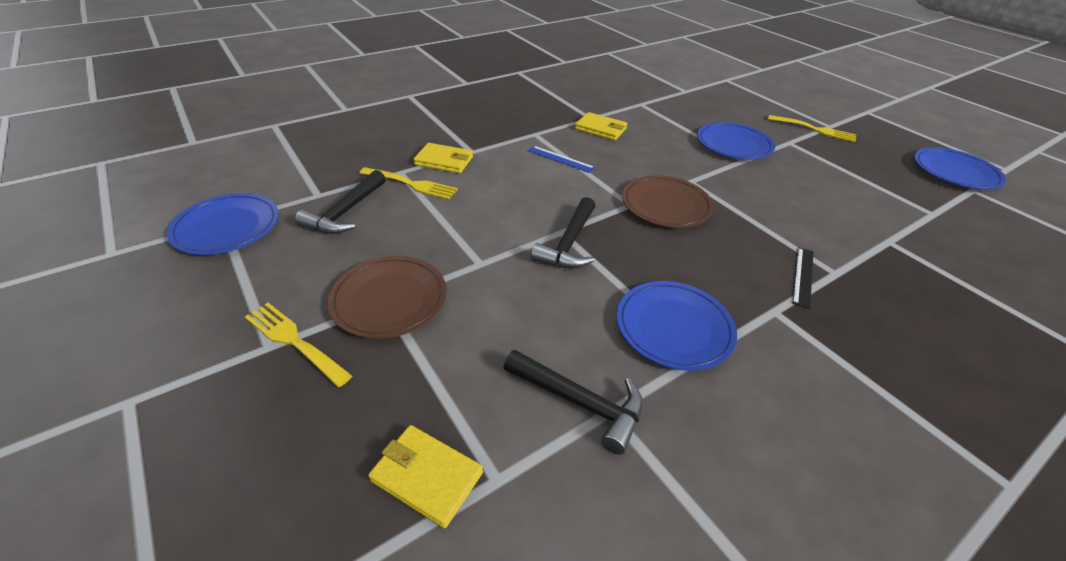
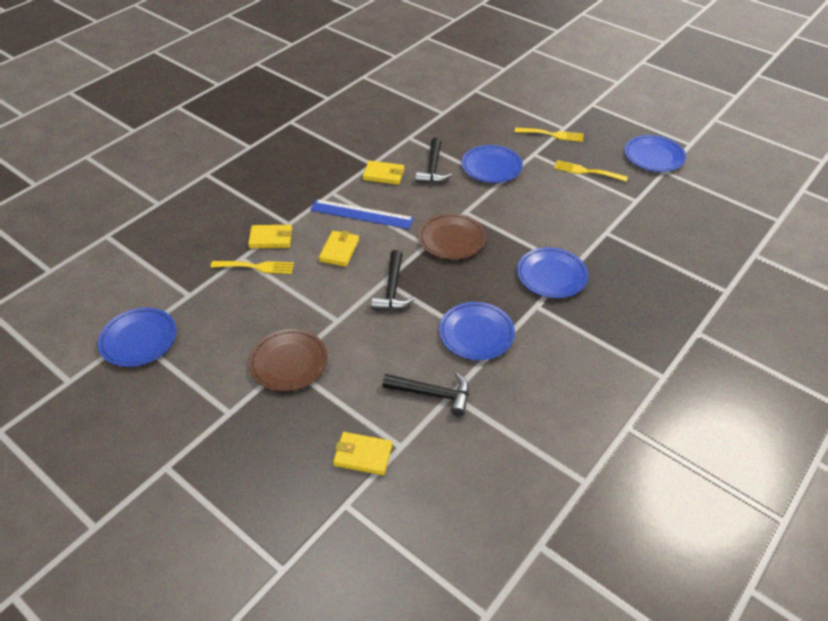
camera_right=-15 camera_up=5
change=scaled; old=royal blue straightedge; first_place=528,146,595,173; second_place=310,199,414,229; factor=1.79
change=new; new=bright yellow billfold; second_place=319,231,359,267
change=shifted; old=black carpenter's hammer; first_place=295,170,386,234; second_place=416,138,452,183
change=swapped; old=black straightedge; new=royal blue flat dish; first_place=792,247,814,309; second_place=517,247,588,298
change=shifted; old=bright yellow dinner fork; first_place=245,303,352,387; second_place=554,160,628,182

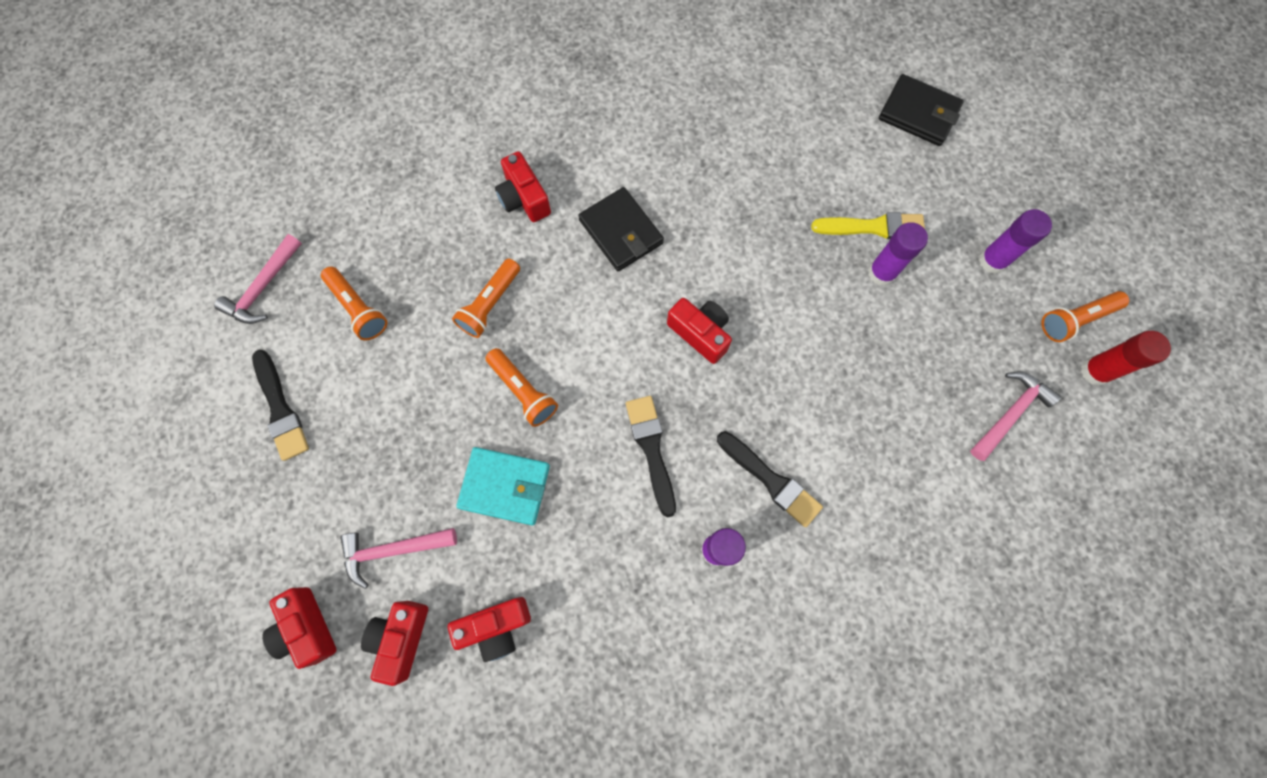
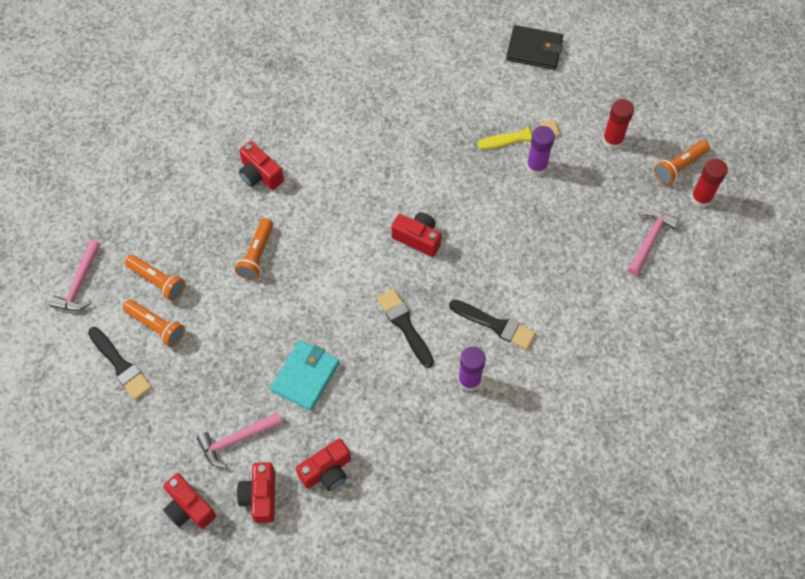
camera_right=-15 camera_up=-10
change=shifted; old=bright orange torch; first_place=485,348,558,427; second_place=123,300,185,347
change=rotated; old=turquoise billfold; first_place=456,447,550,526; second_place=270,340,340,411; degrees=-60
change=repainted; old=violet glue; new=scarlet glue; first_place=979,209,1052,274; second_place=602,99,634,149
change=gone; old=black billfold; first_place=578,187,664,271

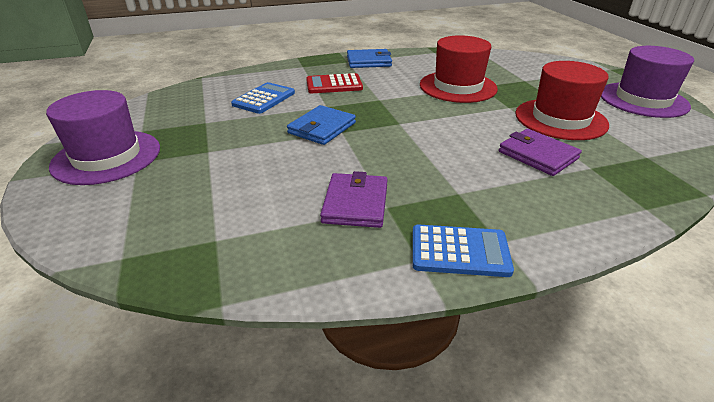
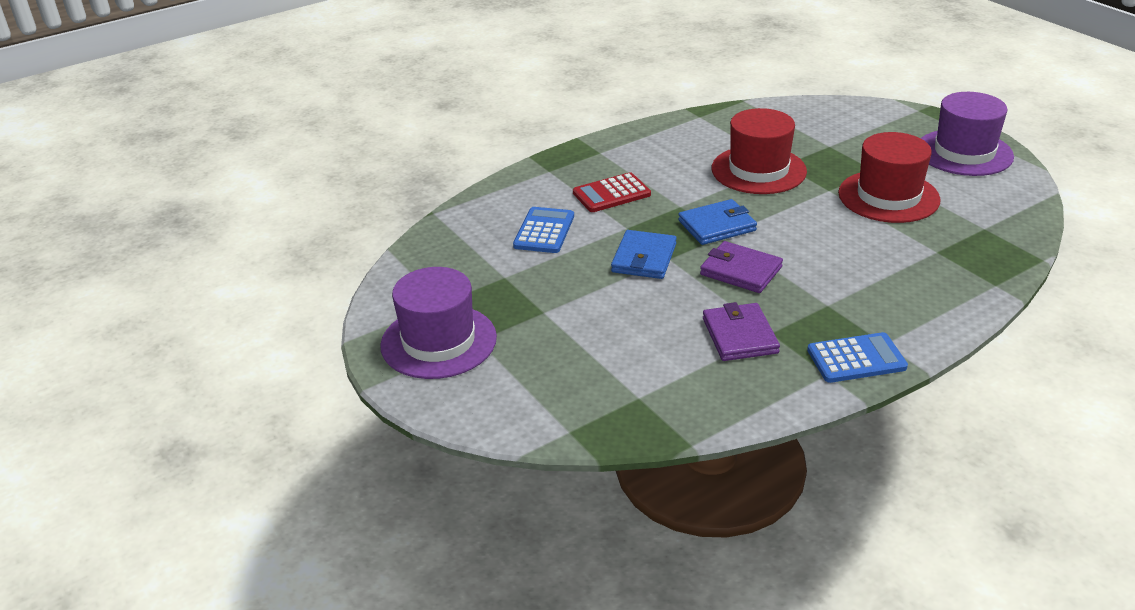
camera_right=-15 camera_up=0
change=shifted; old=royal blue billfold; first_place=347,49,392,68; second_place=678,199,757,245
change=shifted; old=violet billfold; first_place=499,129,582,176; second_place=700,241,783,293

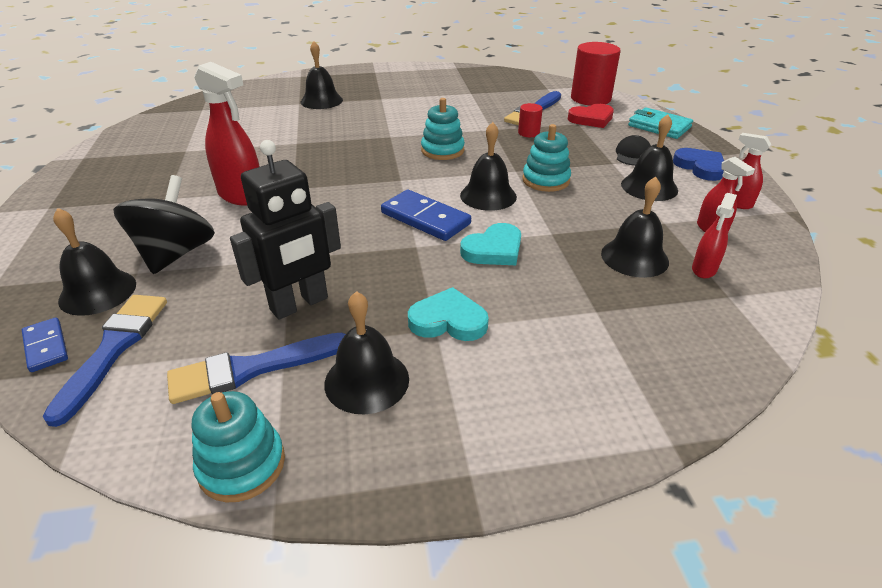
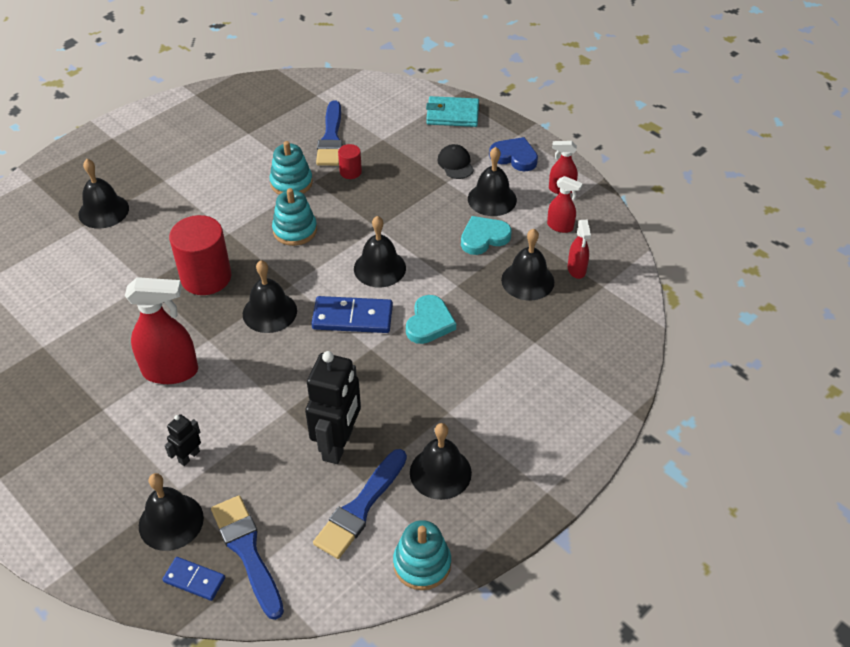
camera_right=-35 camera_up=10
change=swapped; old=black toy top; new=black robot; first_place=113,175,215,274; second_place=165,414,201,466
change=shifted; old=scarlet cylinder; first_place=571,42,620,106; second_place=169,215,231,295
change=new; new=black bell; second_place=243,260,297,333
change=shifted; old=turquoise stacking toy; first_place=522,124,571,192; second_place=270,141,313,195
change=shifted; old=turquoise heart shape; first_place=408,287,489,341; second_place=461,216,512,255
change=gone; old=scarlet heart shape; first_place=568,104,614,128

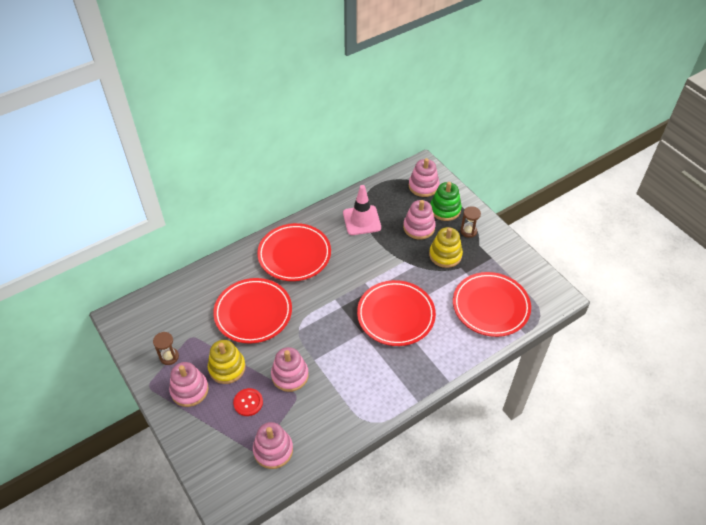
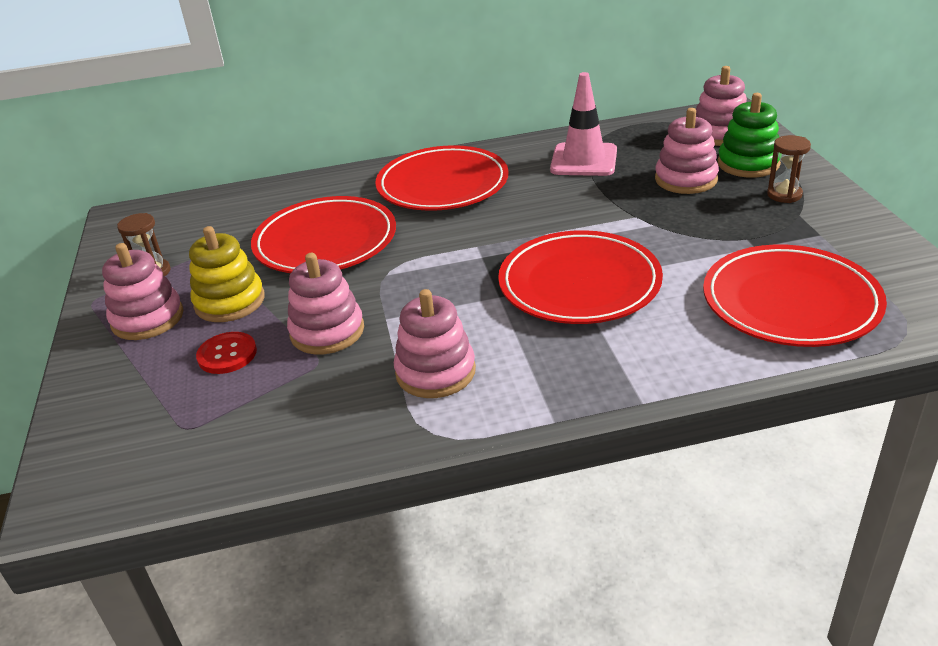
camera_right=25 camera_up=-15
change=shifted; old=rosy stacking toy; first_place=253,422,293,469; second_place=394,289,476,398
change=gone; old=bright yellow stacking toy; first_place=429,227,463,268

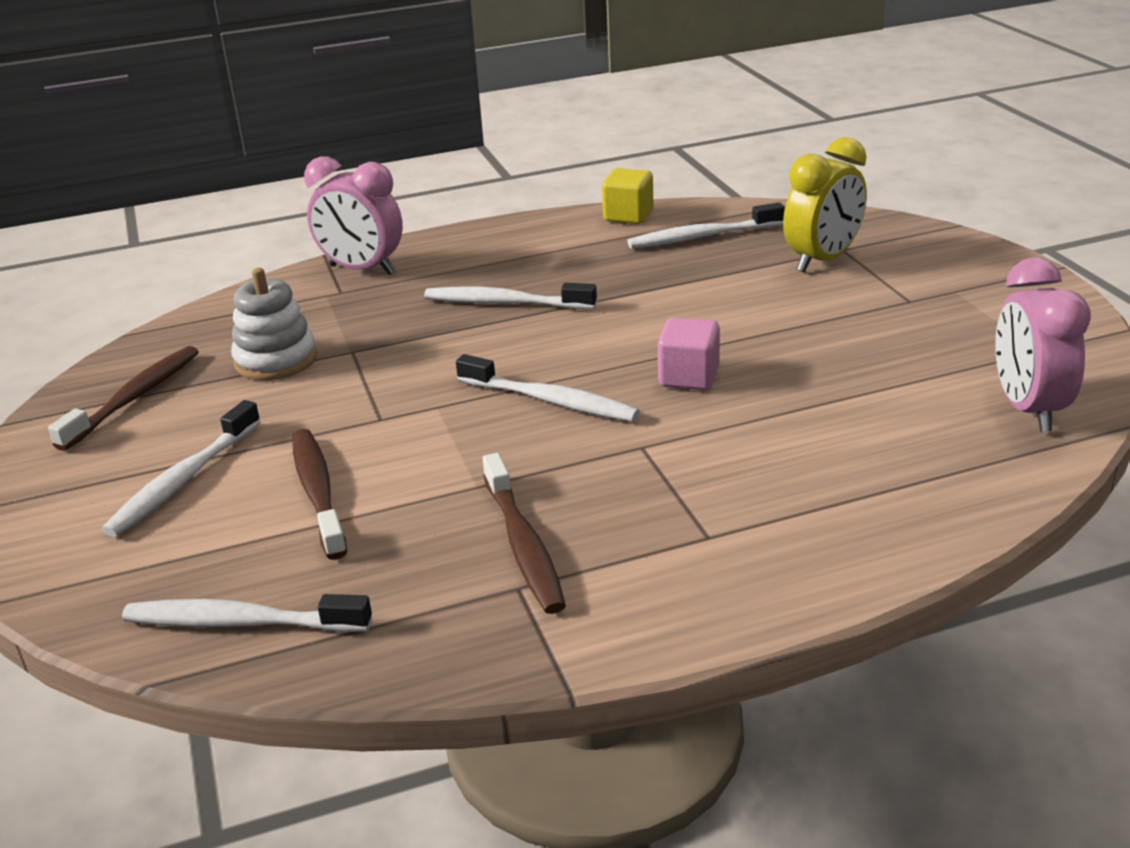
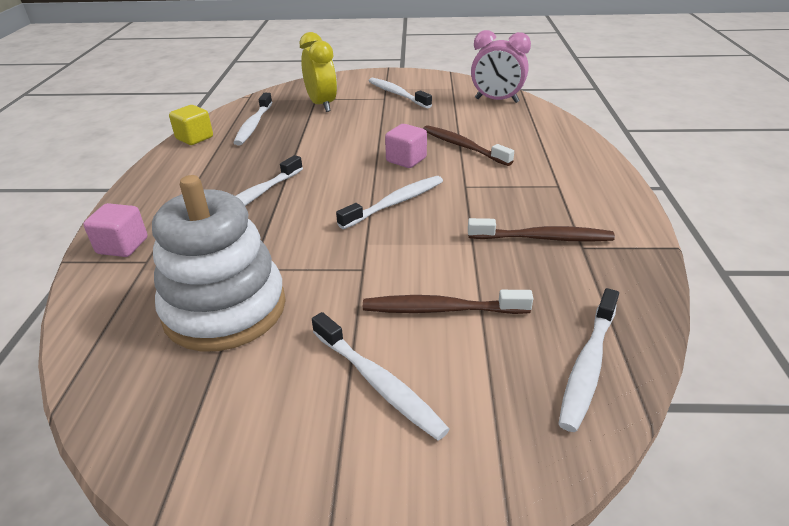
camera_right=-70 camera_up=5
change=swapped; old=rosy clock; new=rosy cube; first_place=304,156,403,275; second_place=83,203,147,257
change=scaled; old=snow-white stacking toy; first_place=231,268,317,381; second_place=152,175,286,351; factor=1.67
change=new; new=snow-white tooth brush; second_place=369,78,432,108
change=shifted; old=brown tooth brush; first_place=48,346,199,451; second_place=423,125,514,166

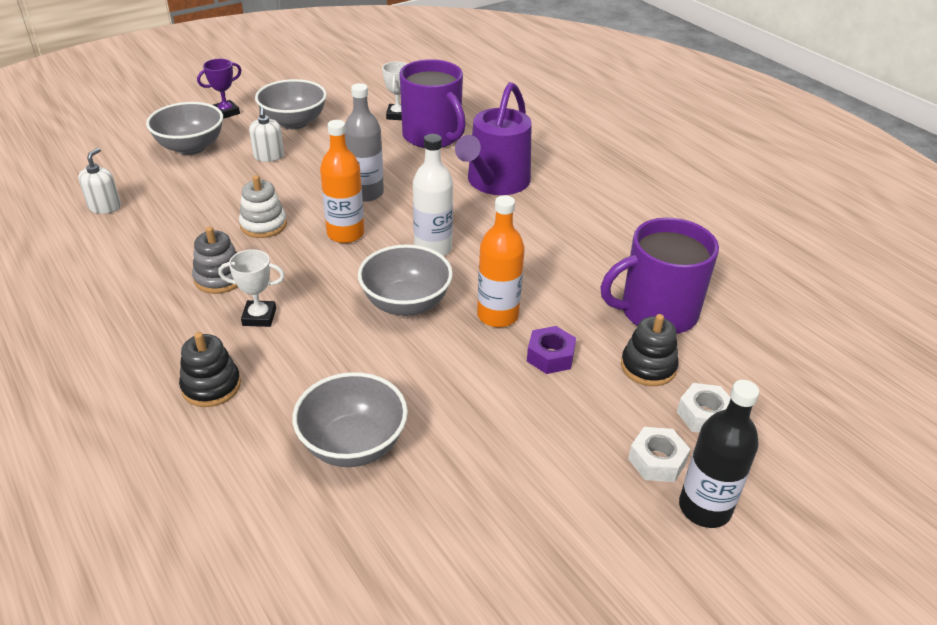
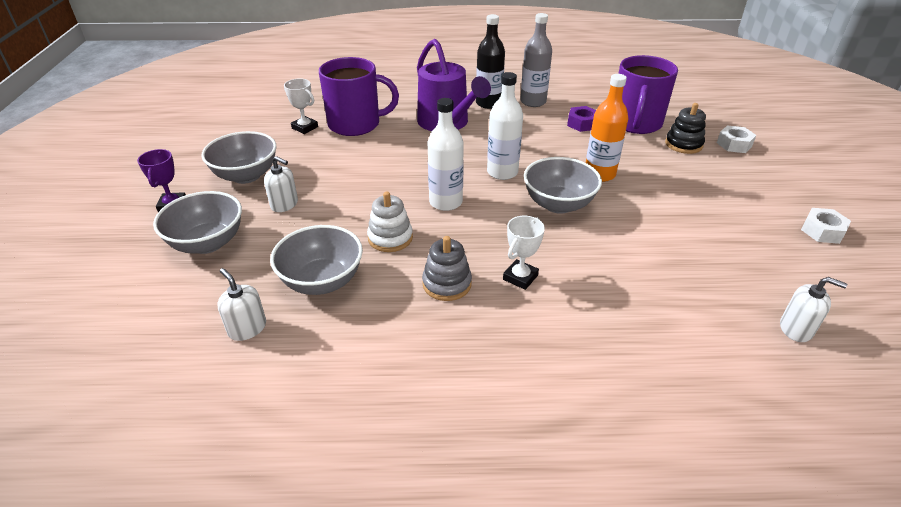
camera_right=-55 camera_up=0
change=shifted; old=gray deep dish; first_place=292,372,408,467; second_place=270,225,363,295
change=repainted; old=bright orange flask; new=snow-white flask; first_place=320,120,364,243; second_place=428,98,464,211
change=shifted; old=black flask; first_place=679,380,759,528; second_place=476,14,505,109
change=shifted; old=gray flask; first_place=345,83,384,202; second_place=520,13,552,107
change=shifted; old=violet hex nut; first_place=527,326,576,374; second_place=567,106,596,132
change=new; new=snow-white pump bottle; second_place=780,277,847,342
change=shifted; old=snow-white hex nut; first_place=628,427,690,482; second_place=801,208,851,244
change=gone; old=black stacking toy; first_place=179,332,241,407

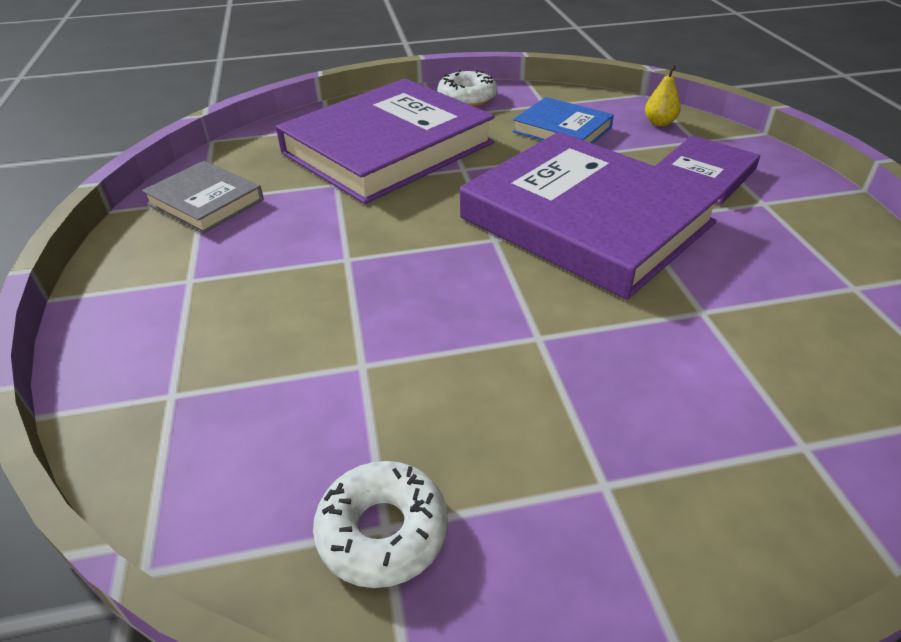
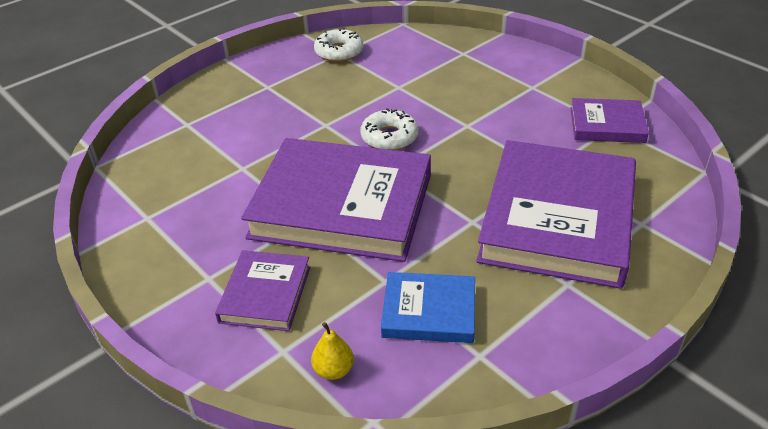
camera_right=150 camera_up=0
change=shifted; old=snow-white glazed donut; first_place=437,70,497,107; second_place=360,108,419,150
change=repainted; old=gray hardcover; new=violet hardcover; first_place=142,161,264,234; second_place=570,98,649,143

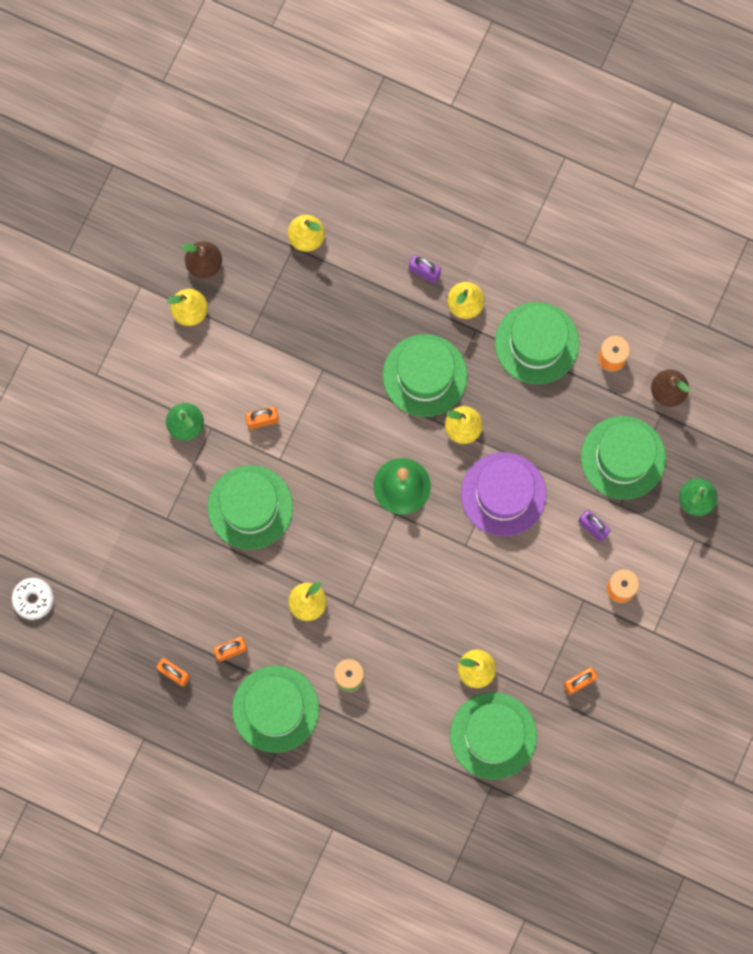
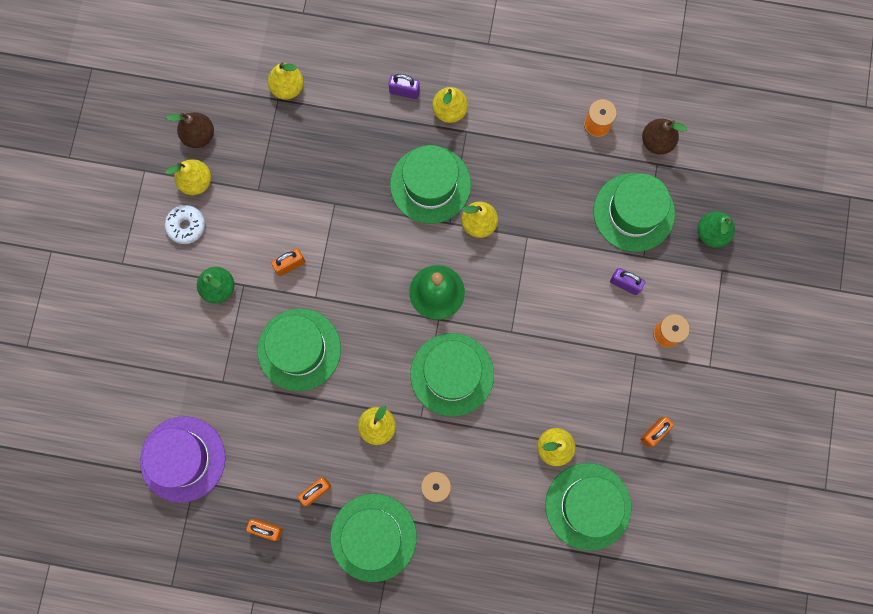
camera_right=-15 camera_up=0
change=shifted; old=violet hat; first_place=461,452,546,536; second_place=140,416,226,503
change=shifted; old=snow-white glazed donut; first_place=11,578,54,620; second_place=165,205,205,244
change=shifted; old=emerald hat; first_place=495,302,579,384; second_place=410,333,494,417

